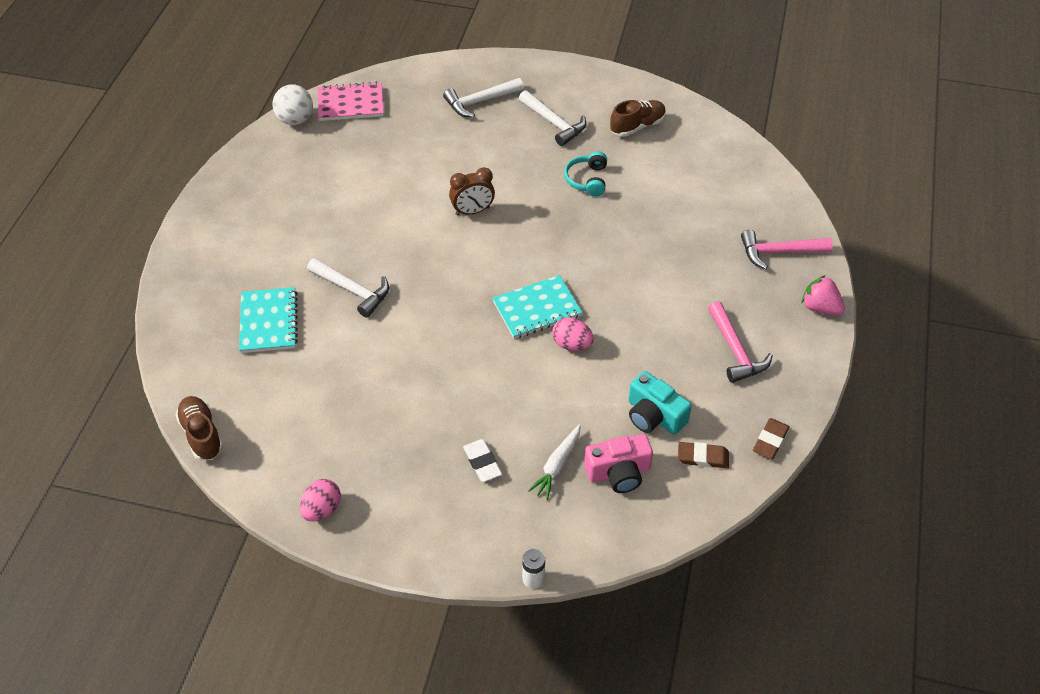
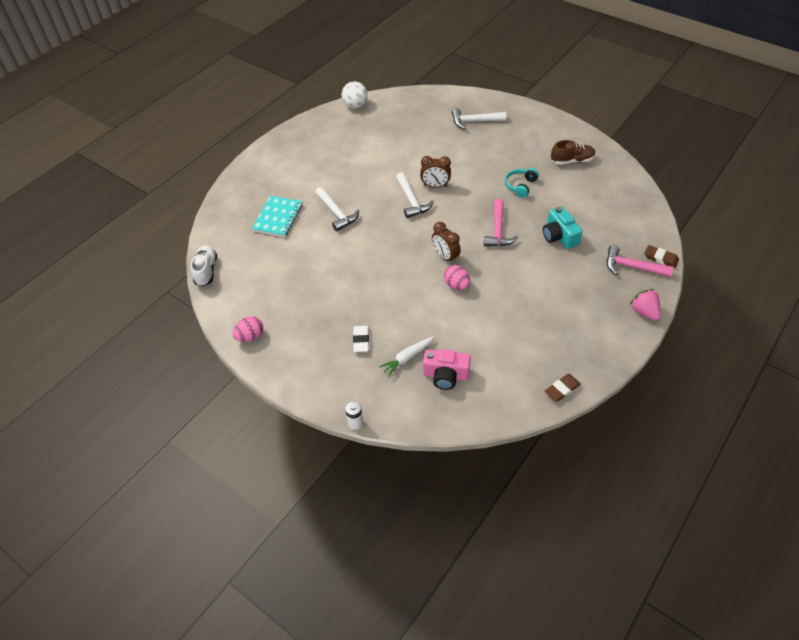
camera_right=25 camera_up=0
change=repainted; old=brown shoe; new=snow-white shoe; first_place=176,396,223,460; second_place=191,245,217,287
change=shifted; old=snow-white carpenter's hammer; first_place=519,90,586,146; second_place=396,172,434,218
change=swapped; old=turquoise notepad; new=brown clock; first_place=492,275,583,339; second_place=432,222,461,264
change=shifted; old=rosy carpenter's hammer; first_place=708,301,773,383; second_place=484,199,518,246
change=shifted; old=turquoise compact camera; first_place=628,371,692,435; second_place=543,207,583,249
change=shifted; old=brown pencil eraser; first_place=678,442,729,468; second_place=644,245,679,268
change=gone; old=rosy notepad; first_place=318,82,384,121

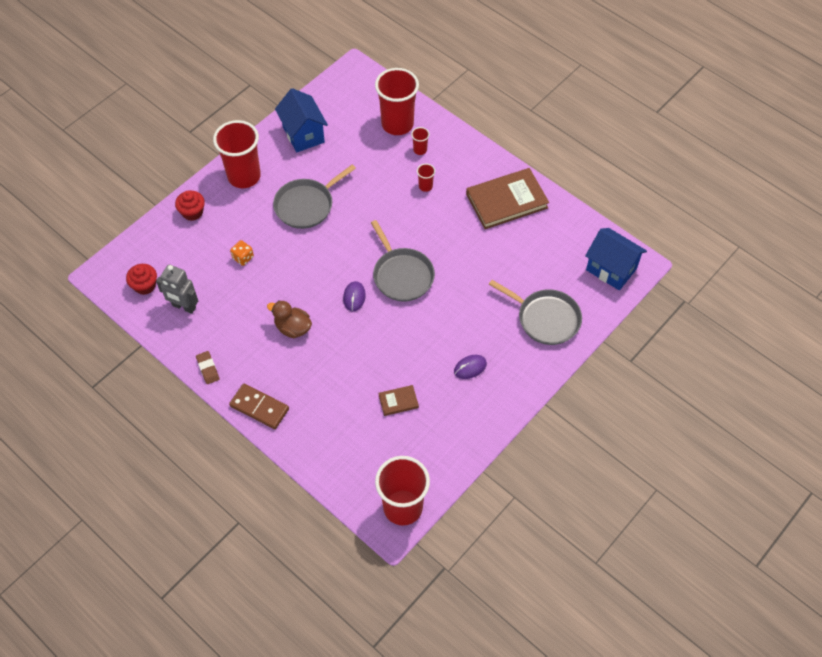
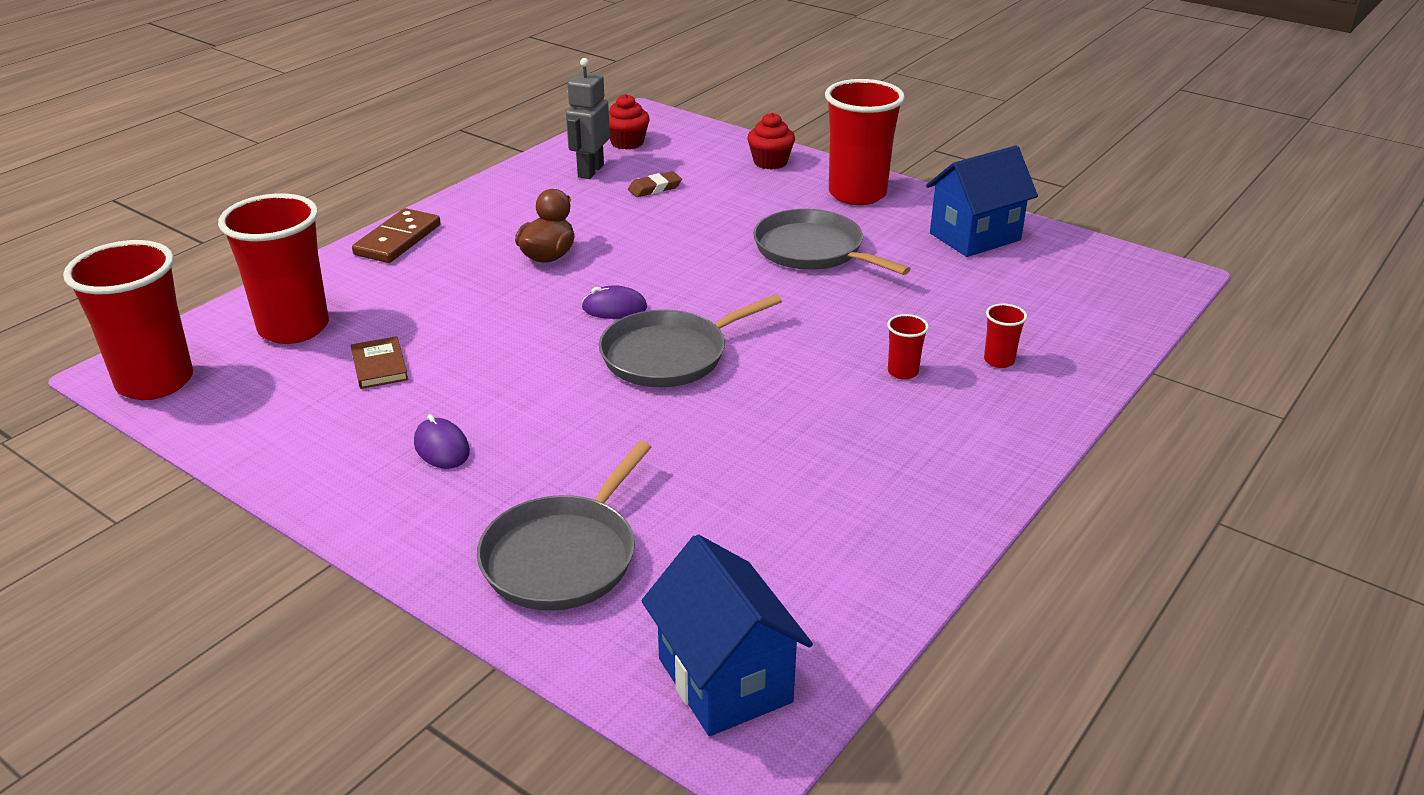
camera_right=85 camera_up=-25
change=shifted; old=scarlet tumbler; first_place=375,68,419,135; second_place=218,193,329,344
change=shifted; old=brown pencil eraser; first_place=196,351,219,384; second_place=628,171,682,197
change=rotated; old=royal blue cottage; first_place=585,228,647,290; second_place=641,534,813,736; degrees=-60
change=gone; old=bright orange game die; first_place=230,240,254,266
change=gone; old=brown hardcover; first_place=466,168,549,229

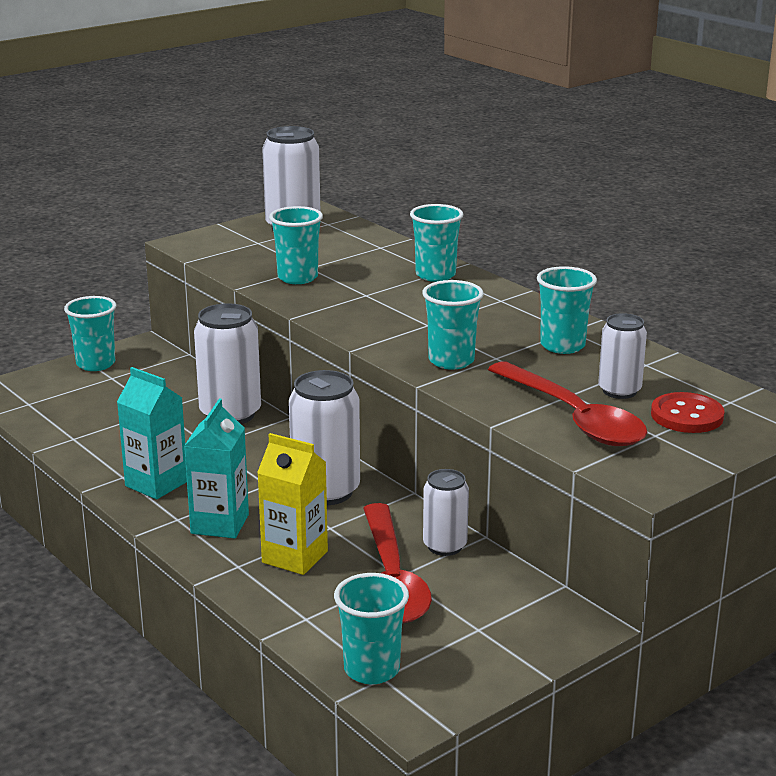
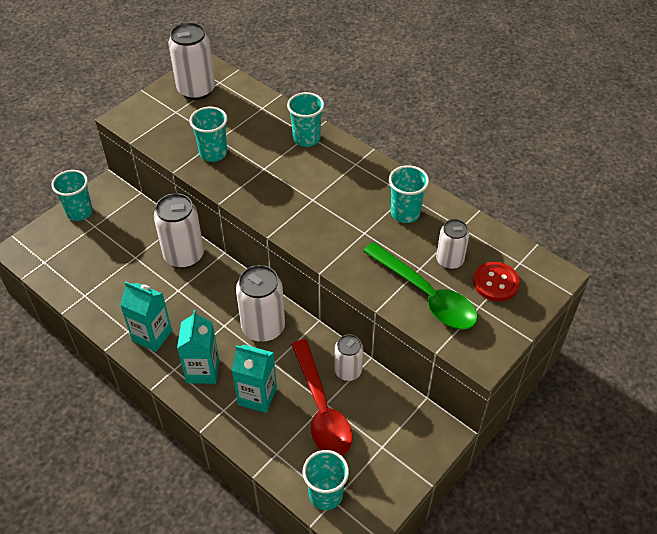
camera_right=-10 camera_up=25
change=repainted; old=bright yellow juice carton; new=turquoise juice carton; first_place=257,433,328,575; second_place=232,344,277,413
change=repainted; old=scarlet teaspoon; new=emerald teaspoon; first_place=488,362,648,446; second_place=363,242,478,330
change=gone; old=turquoise tumbler; first_place=422,280,484,370

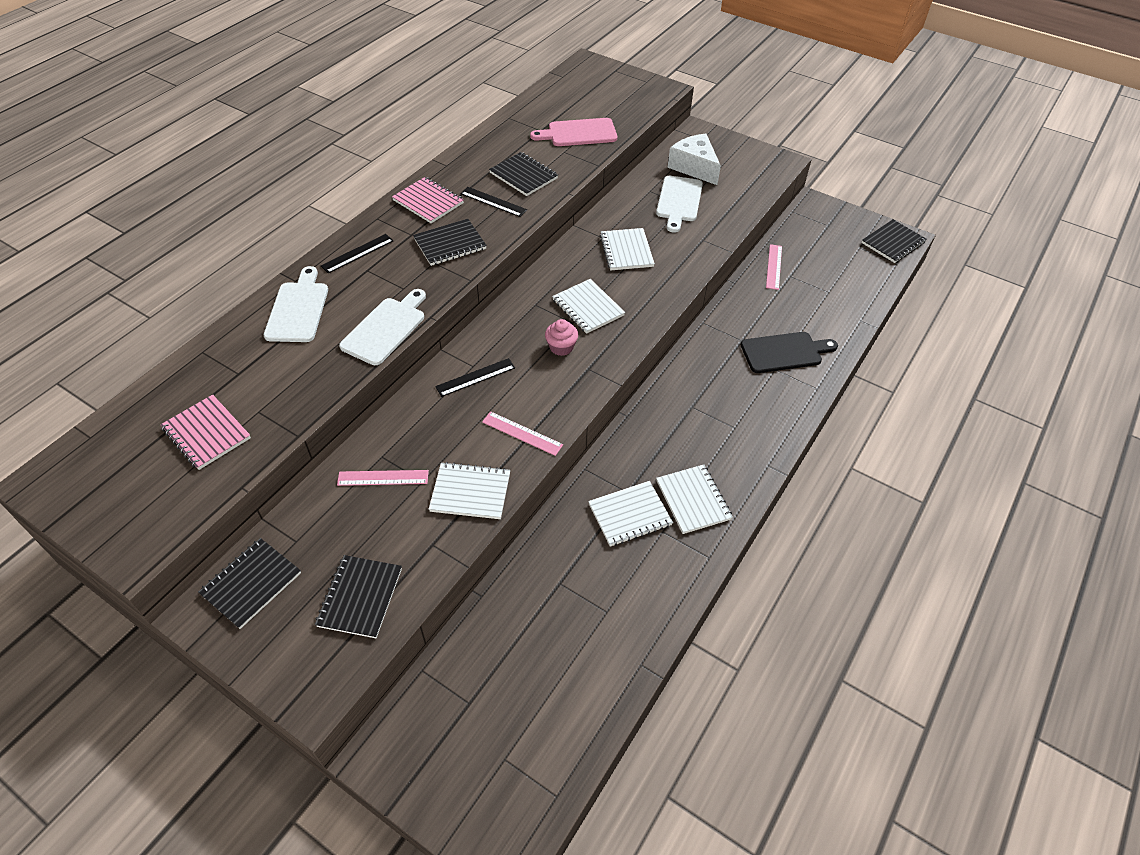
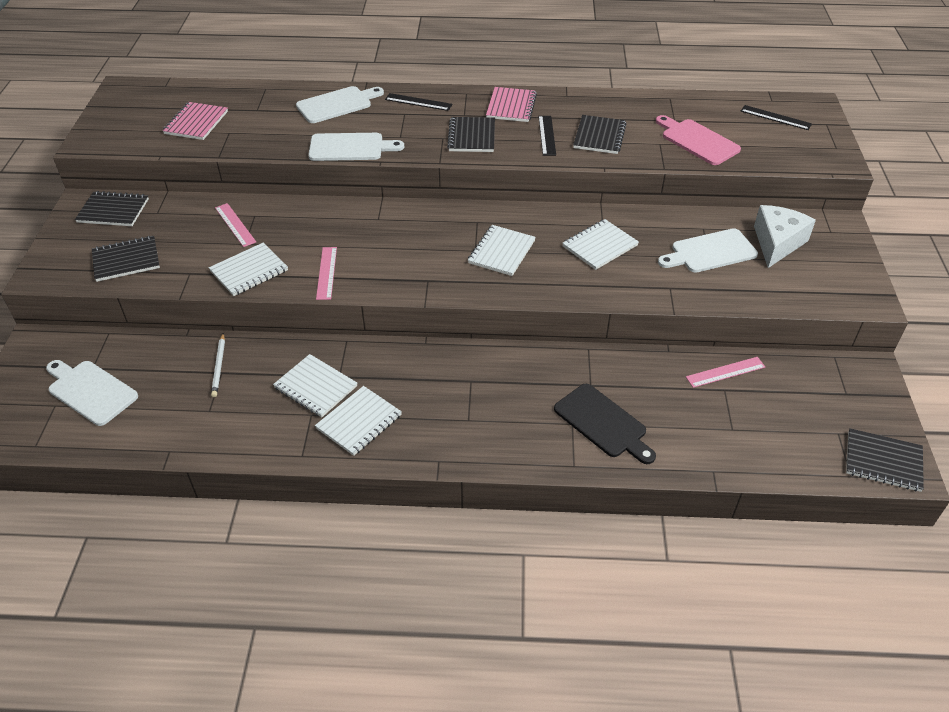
camera_right=60 camera_up=-5
change=new; new=snow-white chopping board; second_place=46,360,138,426
change=rotated; old=snow-white notepad; first_place=429,462,510,519; second_place=209,243,288,296; degrees=75
change=new; new=snow-white pencil; second_place=211,333,225,397
change=rotated; old=black notepad; first_place=413,219,487,266; second_place=447,117,495,152; degrees=60
change=shifted; old=black straightedge; first_place=435,358,515,397; second_place=741,105,812,130
change=gone; old=rosy muffin; first_place=545,319,578,356

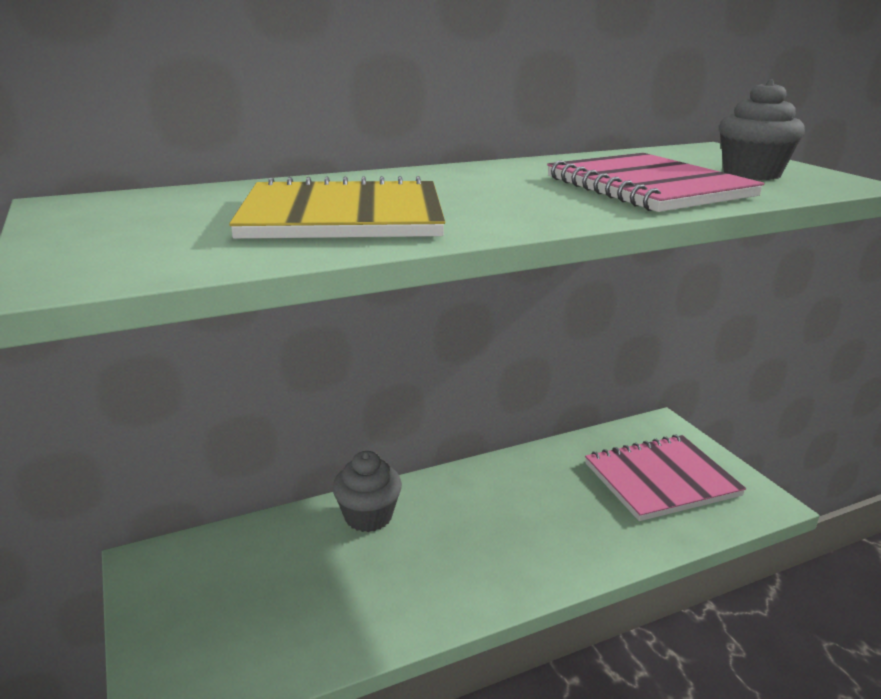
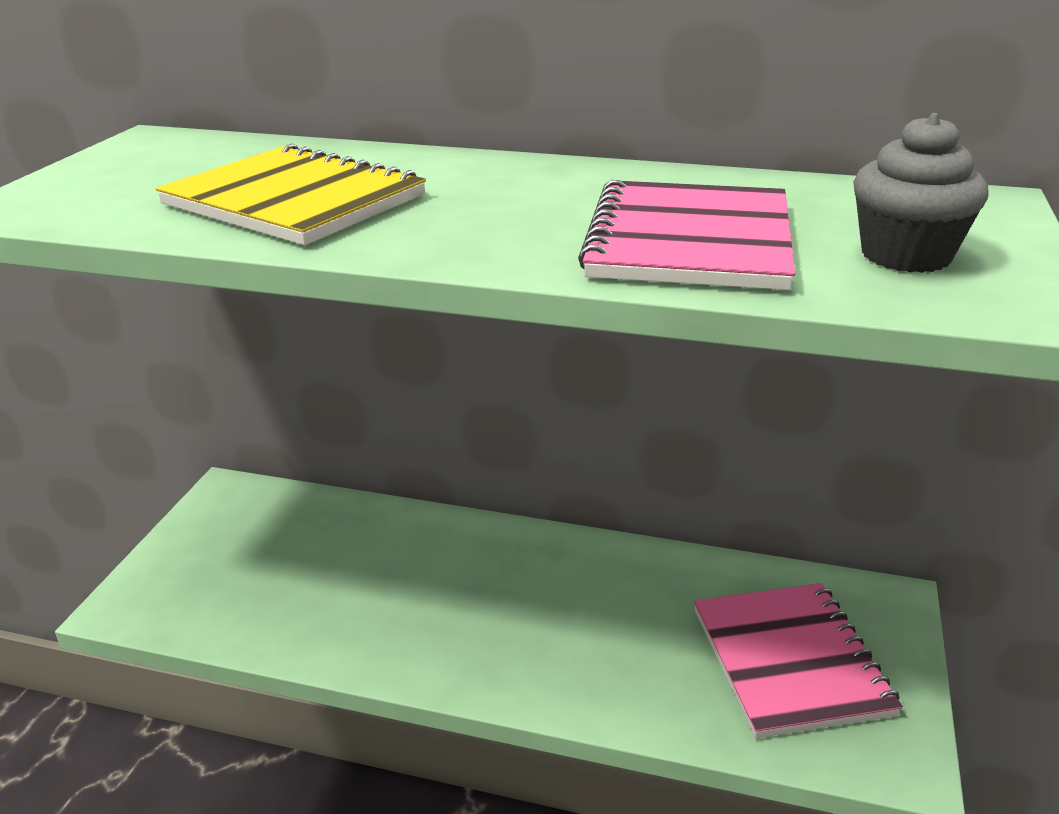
camera_right=40 camera_up=5
change=rotated; old=rosy notepad; first_place=585,435,746,521; second_place=694,583,903,738; degrees=60
change=gone; old=gray muffin; first_place=333,451,402,532

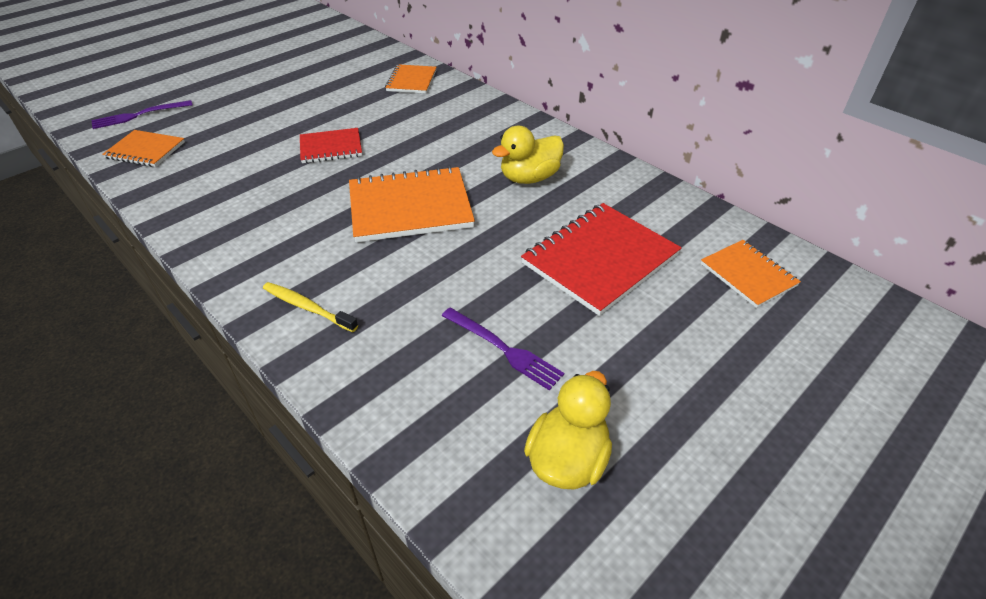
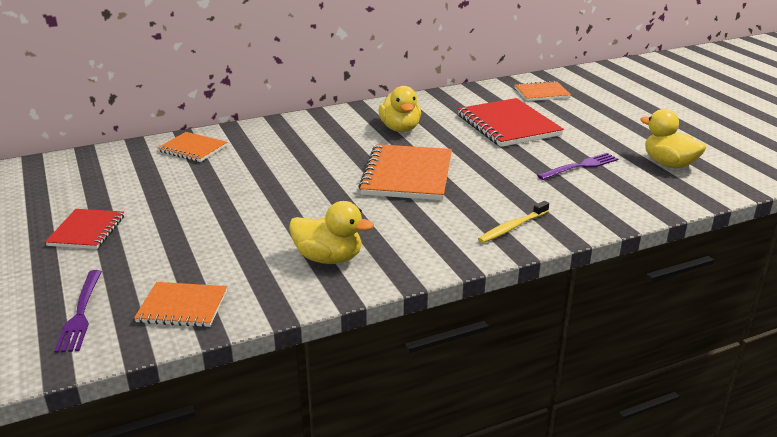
camera_right=-70 camera_up=-15
change=shifted; old=scarlet notepad; first_place=300,128,362,163; second_place=45,209,124,249
change=rotated; old=bright orange notepad; first_place=102,130,185,167; second_place=134,282,227,327; degrees=60
change=new; new=bright yellow toy duck; second_place=289,201,374,264

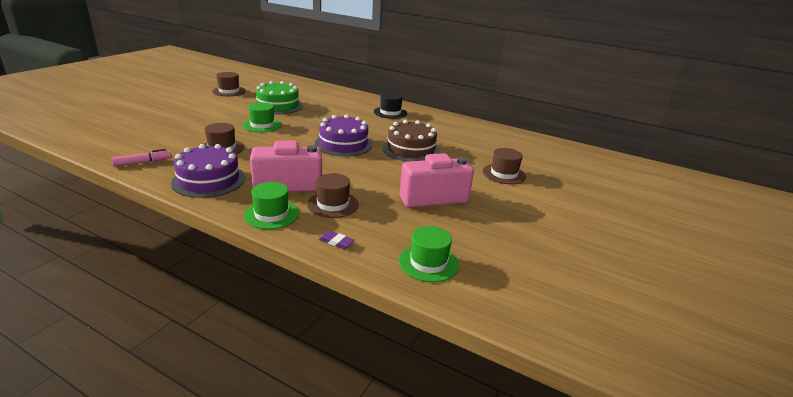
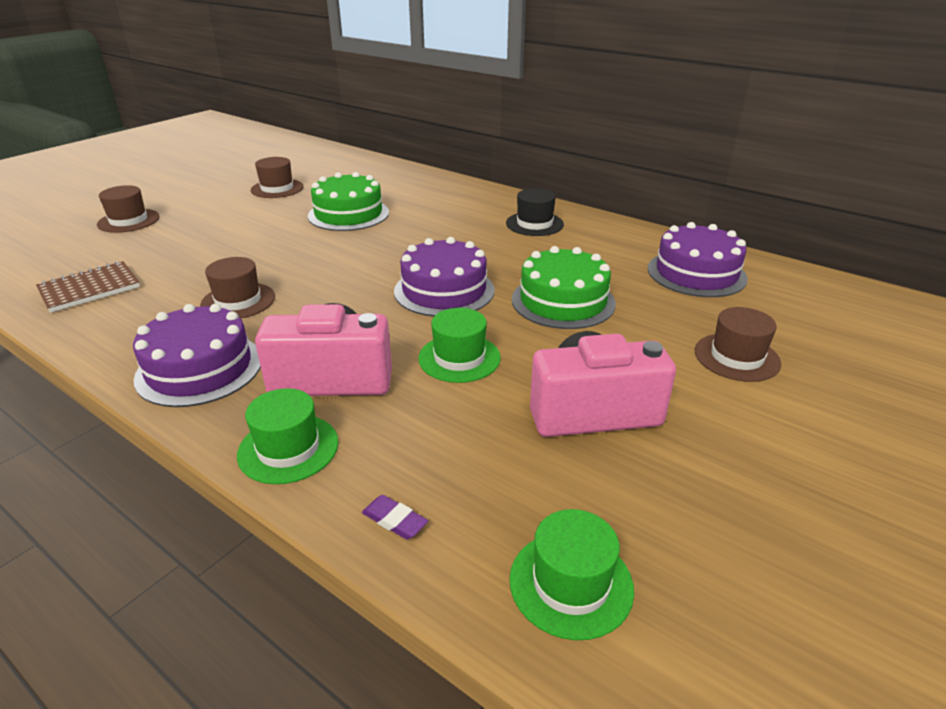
camera_right=10 camera_up=5
change=new; new=brown notepad; second_place=36,261,140,313
change=shifted; old=brown hat; first_place=307,173,359,218; second_place=97,185,159,233
change=shifted; old=emerald hat; first_place=243,102,282,132; second_place=418,308,501,383
change=repainted; old=brown gateau; new=emerald gateau; first_place=383,120,440,162; second_place=512,246,616,329
change=new; new=violet gateau; second_place=648,222,748,297
change=gone; old=rosy felt pen; first_place=111,149,172,167

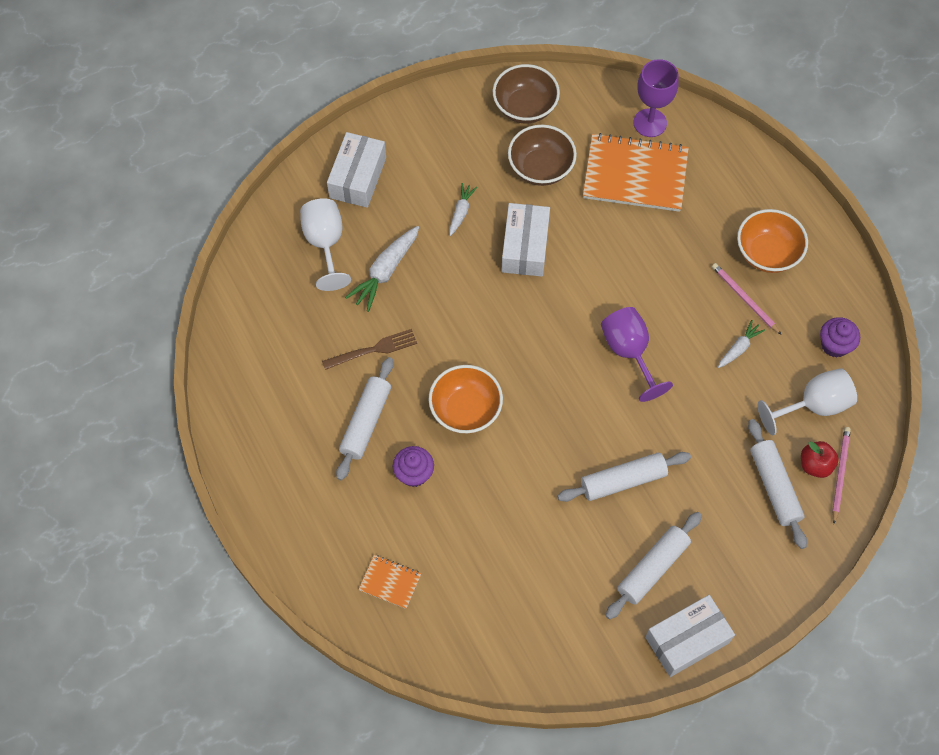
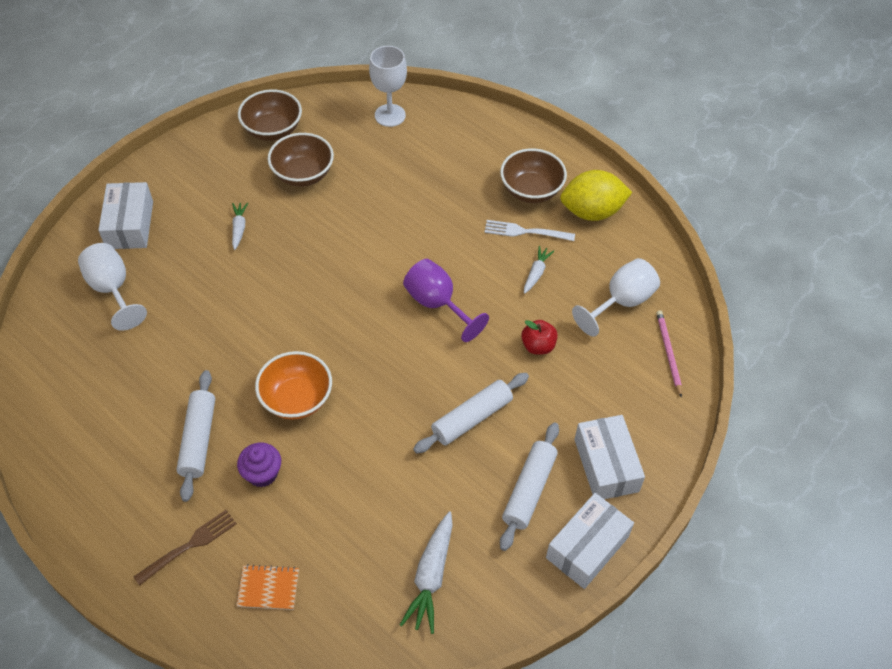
camera_right=-20 camera_up=-10
change=shifted; old=brown dinner fork; first_place=322,329,417,370; second_place=134,510,237,586
change=repainted; old=violet wine glass; new=snow-white wine glass; first_place=633,59,679,137; second_place=369,46,407,127
change=shifted; old=snow-white toy carrot; first_place=345,226,419,312; second_place=400,511,453,634
change=swapped; old=rosy pencil; new=snow-white dinner fork; first_place=712,263,781,334; second_place=485,220,575,241
change=repainted; old=bright orange deep dish; new=brown deep dish; first_place=737,209,808,273; second_place=500,148,567,203
change=shifted; old=scarlet apple fruit; first_place=801,441,839,478; second_place=521,320,558,355
change=new; new=bright yellow citrus fruit; second_place=560,170,632,221
change=shifted; old=snow-white box; first_place=502,203,550,277; second_place=574,415,645,499
change=gone; old=bright orange notepad; first_place=583,133,689,212
change=gone; old=snow-white rolling pin; first_place=748,419,807,549
change=gone; old=violet muffin; first_place=820,317,860,358

